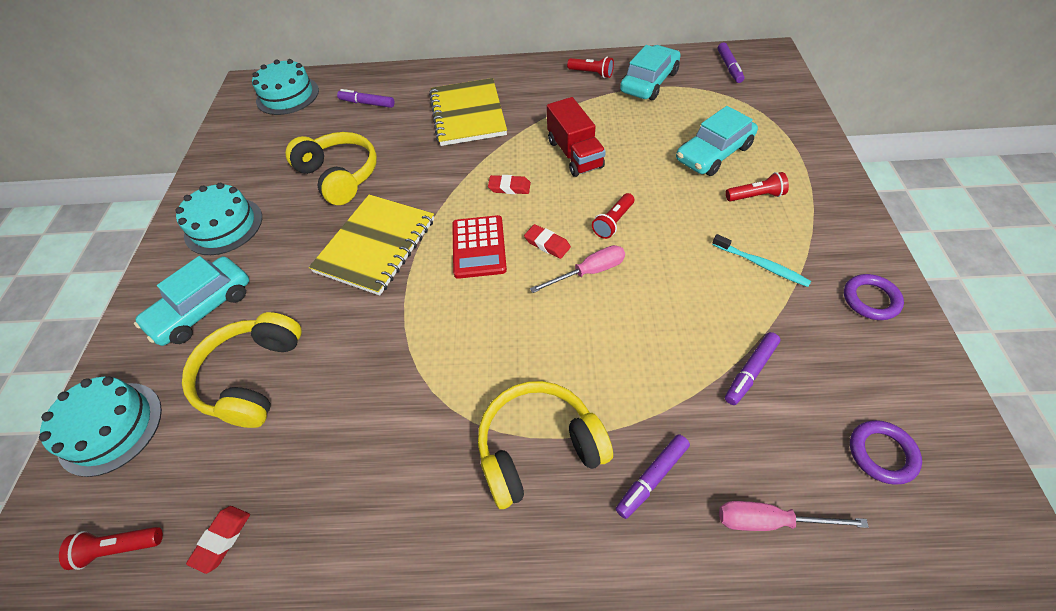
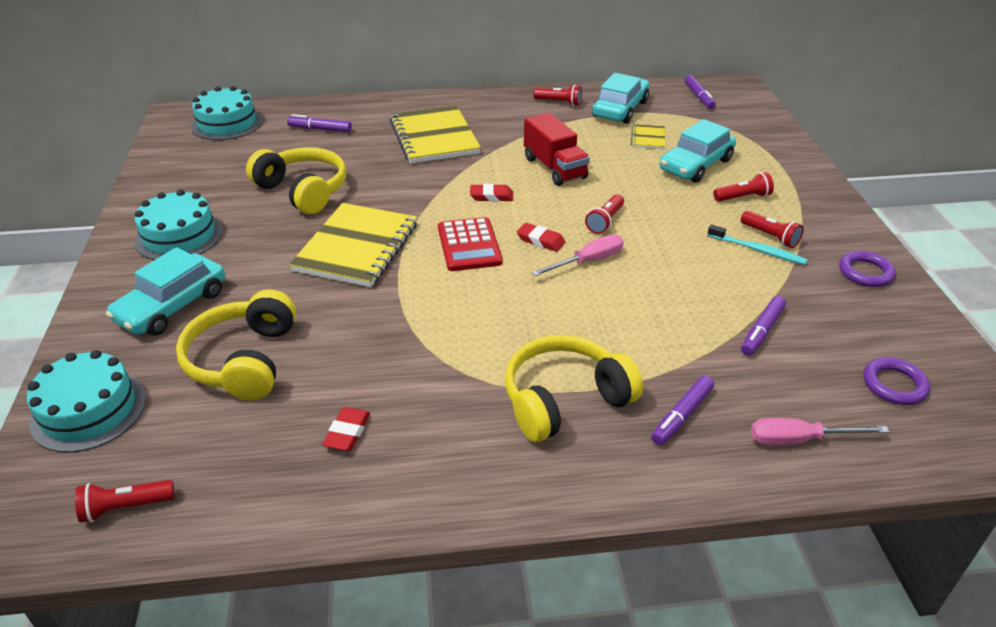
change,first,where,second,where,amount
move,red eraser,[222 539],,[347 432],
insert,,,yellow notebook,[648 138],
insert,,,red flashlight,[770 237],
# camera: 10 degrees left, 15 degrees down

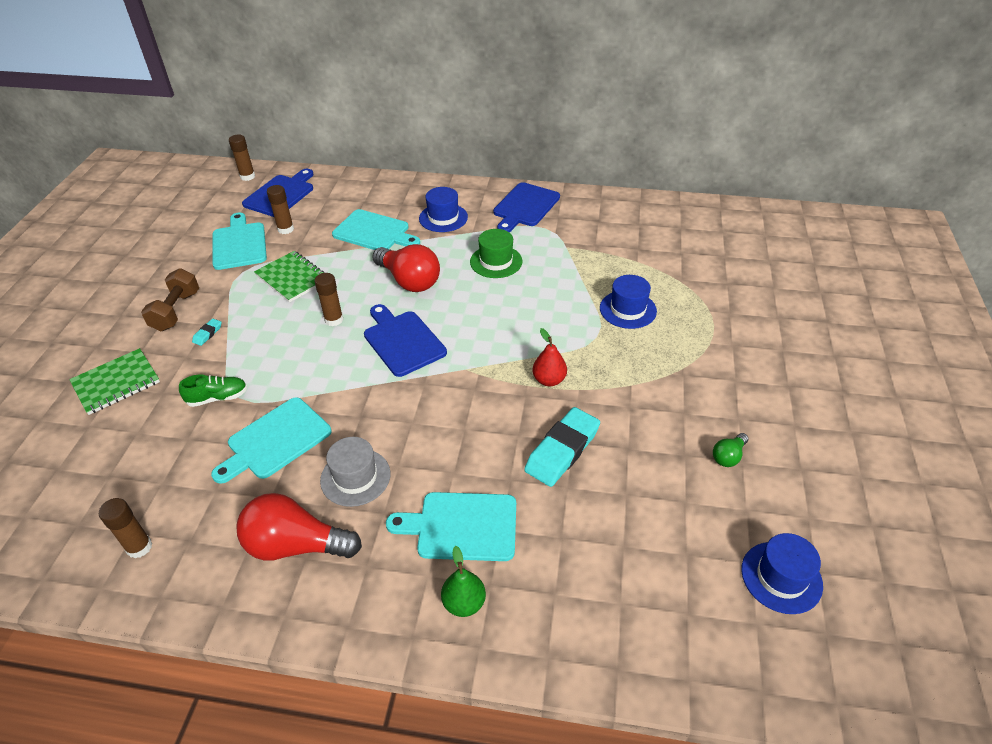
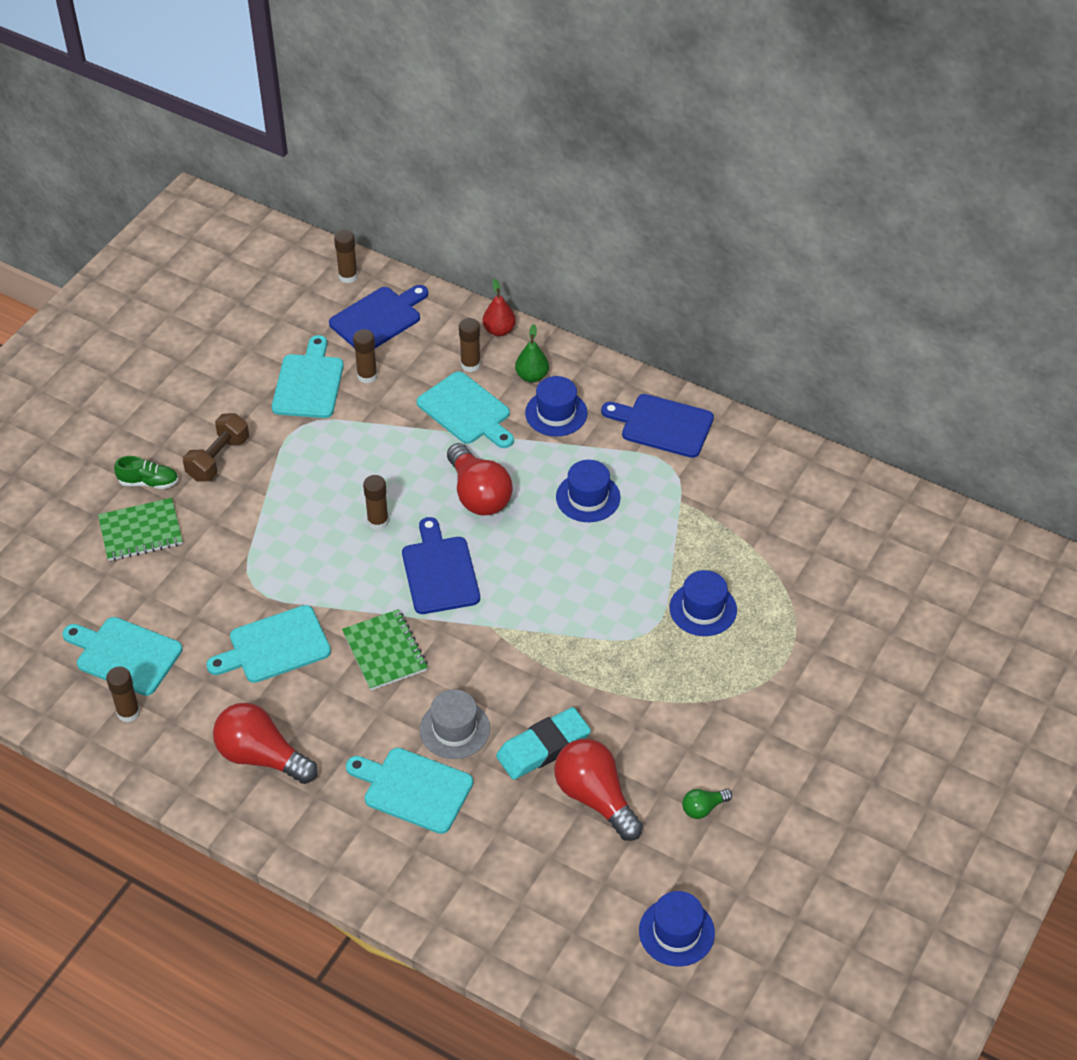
change,first,where,second,where,amount
move,green shoe,[217 398],,[148 482],
delete,turquoise eraser,[207 334],,,
move,green notebook,[292 278],,[385 651],
move,grey hat,[355 477],,[454 729],
move,green pear,[464 603],,[532 376],
recolor,green hat,[496 261],blue hat,[588 497],
rotate,blue cutting board,[525 207],,[663 425],60 degrees clockwise
move,red pear,[549 380],,[499 330],
insert,,,turquoise cutting board,[125 655],
insert,,,brown glue stick,[470 365],
insert,,,red light bulb,[595 797],
# camera: 20 degrees right, 5 degrees up

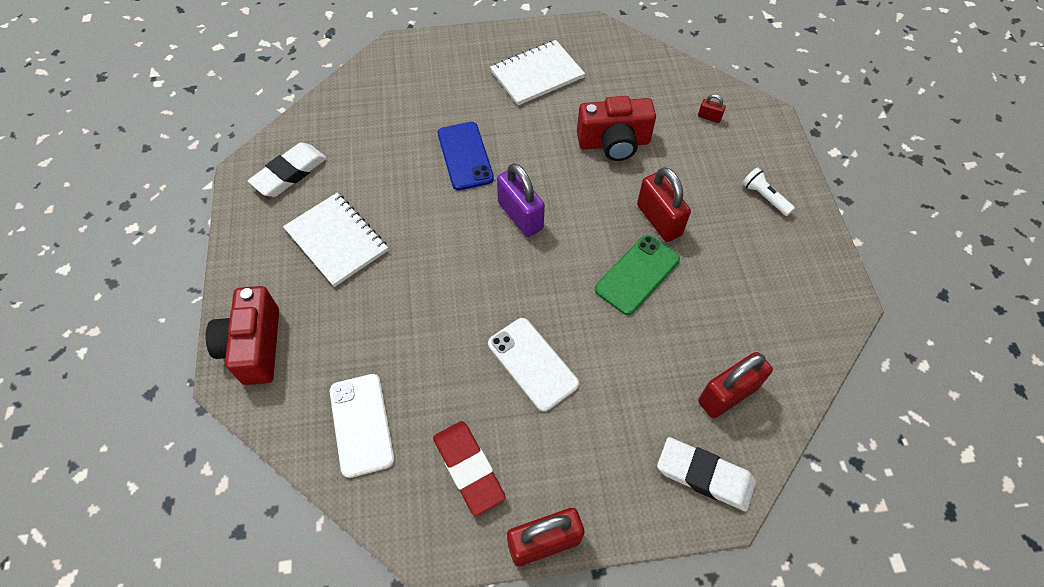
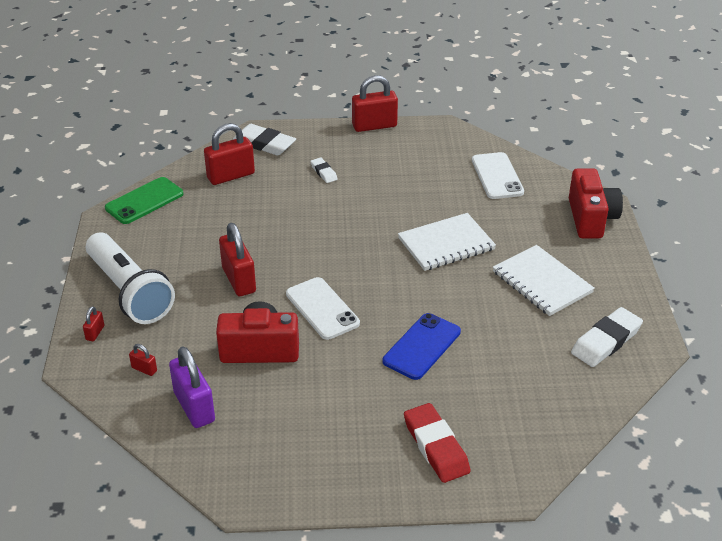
change,first,where,second,where,amount
move,red eraser,[469 468],,[436 446],
rotate,blue phone,[465 156],,[422 346],45 degrees clockwise
move,white phone,[532 364],,[322 308],
move,white notebook,[537 74],,[446 244],
move,purple padlock,[520 216],,[194 407],
move,green phone,[637 274],,[144 201],
resize,white flashlight,[764 197],,[129 292],x2.39
insert,,,red padlock,[95 333],
insert,,,white eraser,[323 172],
# camera: 175 degrees left, 20 degrees down

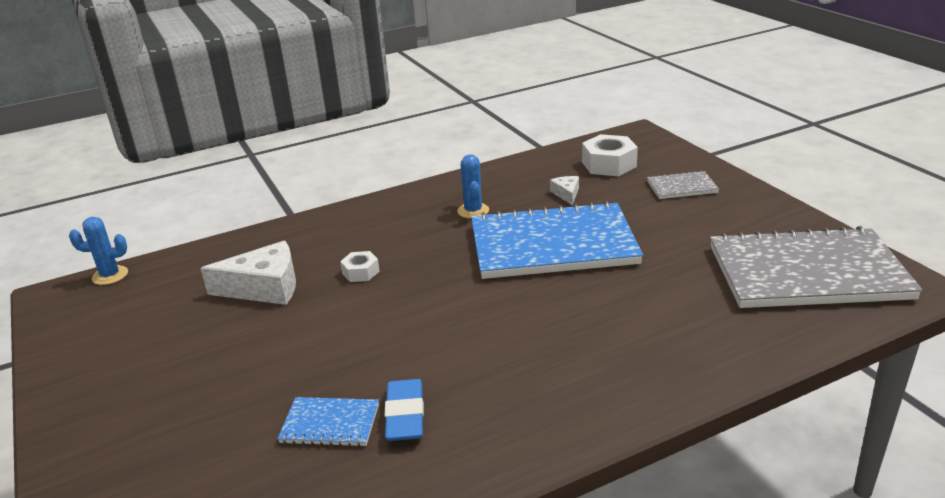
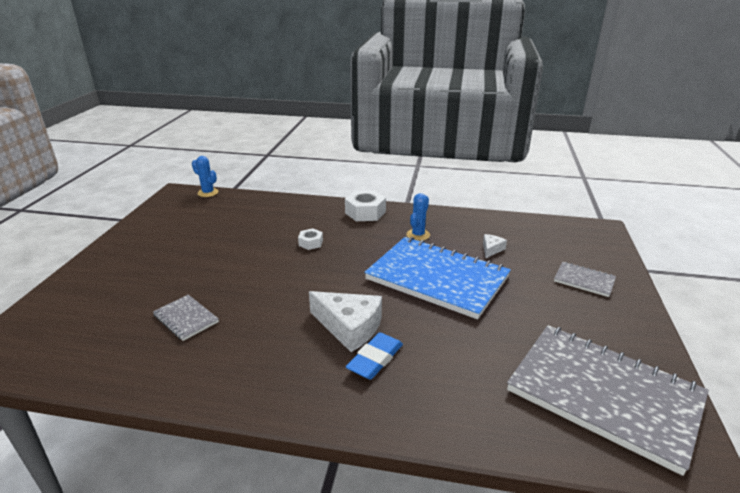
change,first,where,second,where,amount
move,white cheese,[264 287],,[349 327],
recolor,blue notebook,[330 424],grey notebook,[186 318],
move,blue eraser,[405 415],,[375 359],
move,white nut,[609 164],,[365 212],
# camera: 35 degrees right, 0 degrees up

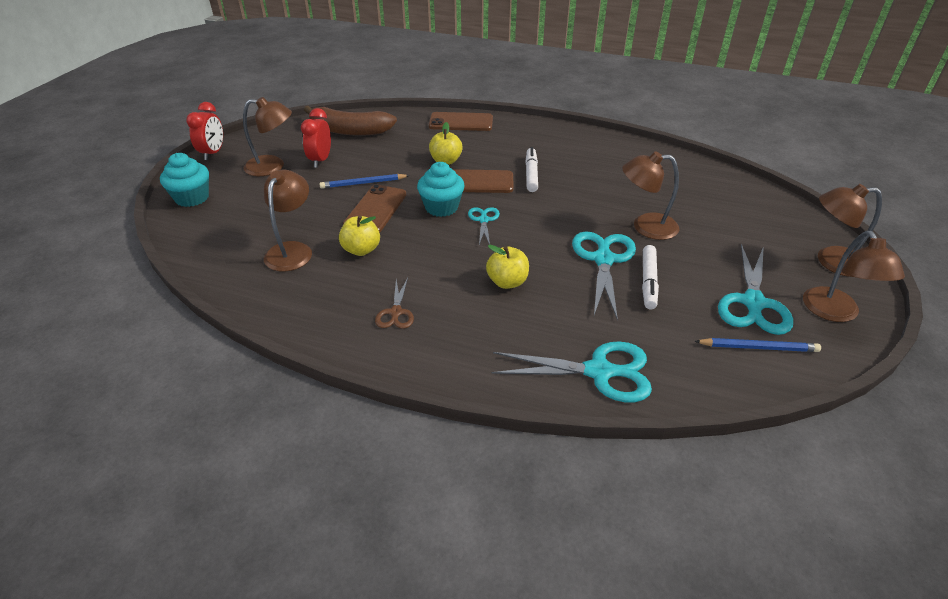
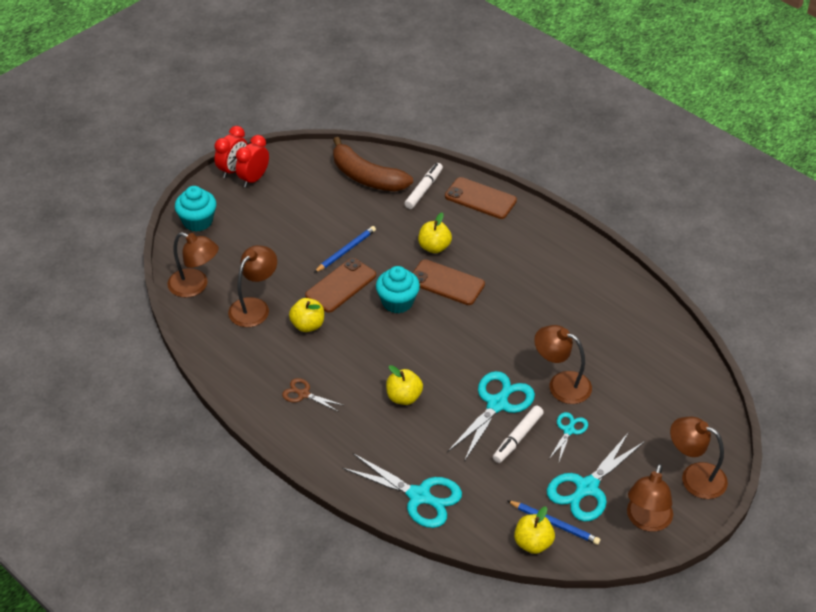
change,first,where,second,where,amount
move,brown lamp,[273 166],,[195 286],
move,red clock,[320 160],,[254 179],
rotate,blue pencil,[363 183],,[346 251],120 degrees clockwise
rotate,brown scissors,[396 313],,[303 394],90 degrees clockwise
move,turquoise scissors,[483 220],,[569 430],
move,white marker,[531 174],,[423 189],
insert,,,yellow apple,[533 543],
# camera: 25 degrees right, 5 degrees up

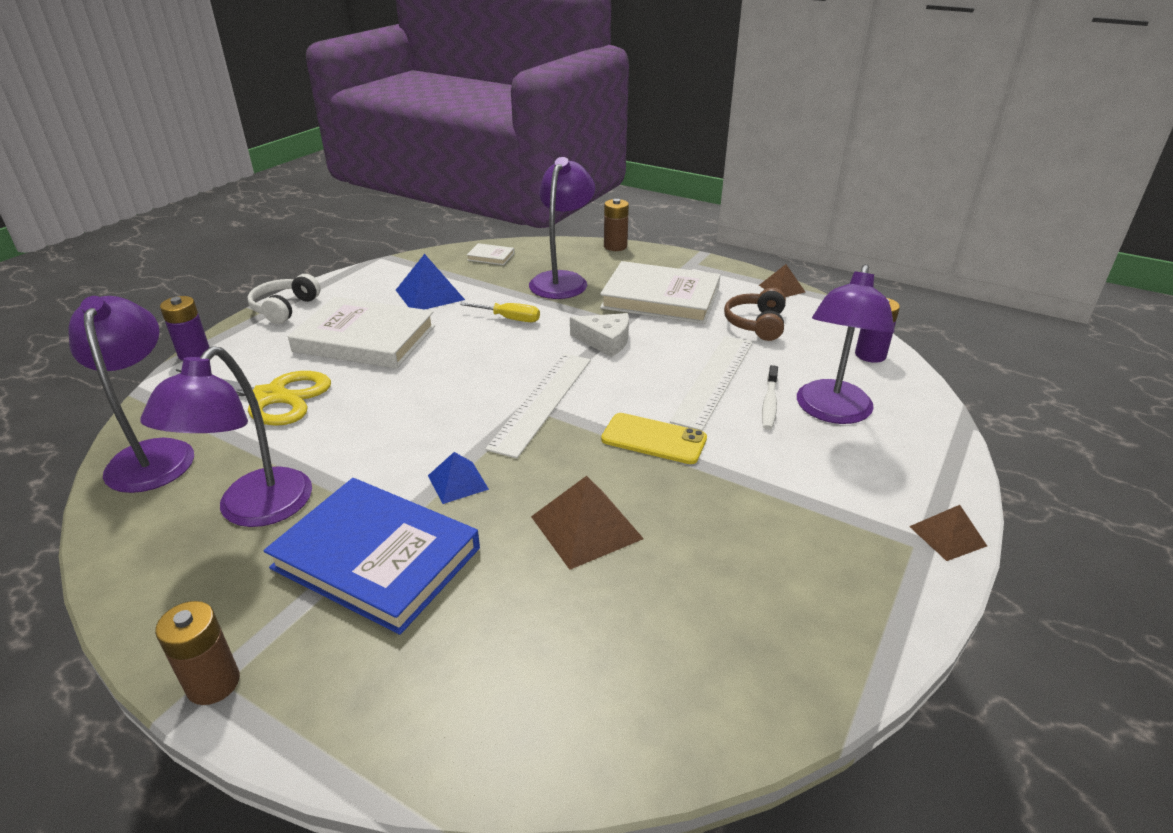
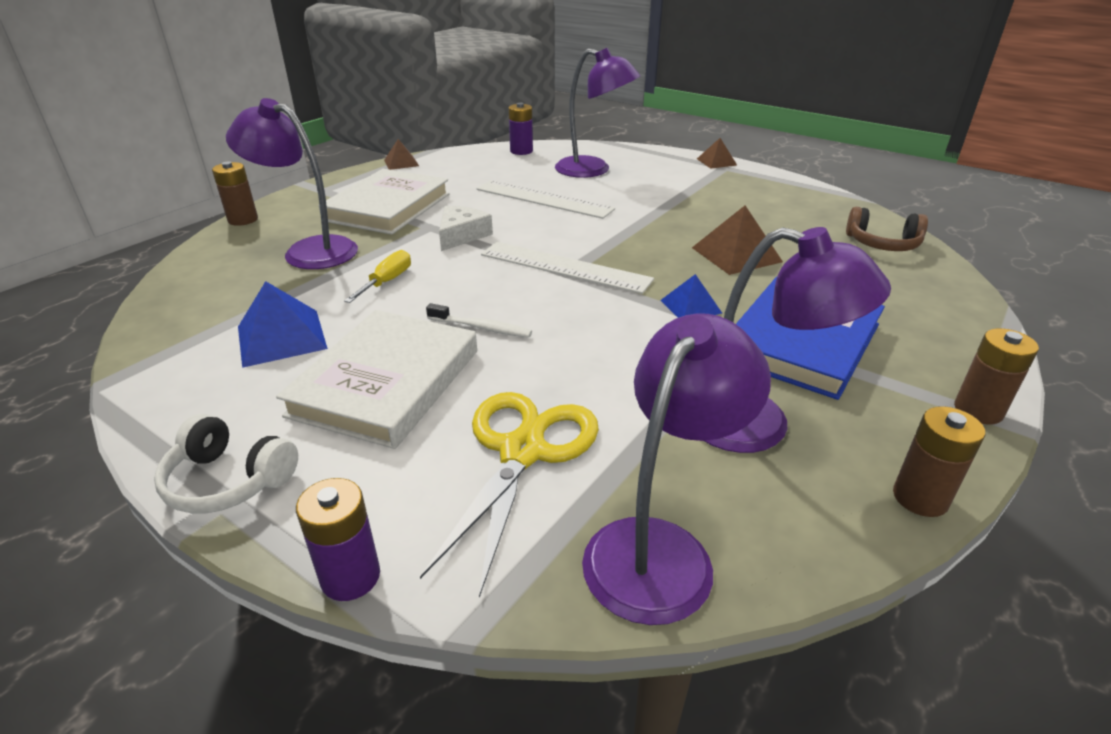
change,first,where,second,where,amount
rotate,purple lamp,[153 454],,[660 548],135 degrees clockwise
delete,white book,[491 257],,,
delete,yellow phone,[654 439],,,
move,brown headphones,[756 324],,[882 244],
move,white toothbrush,[769 403],,[482 328],
insert,,,brown battery,[920 498],
# camera: 85 degrees left, 0 degrees up

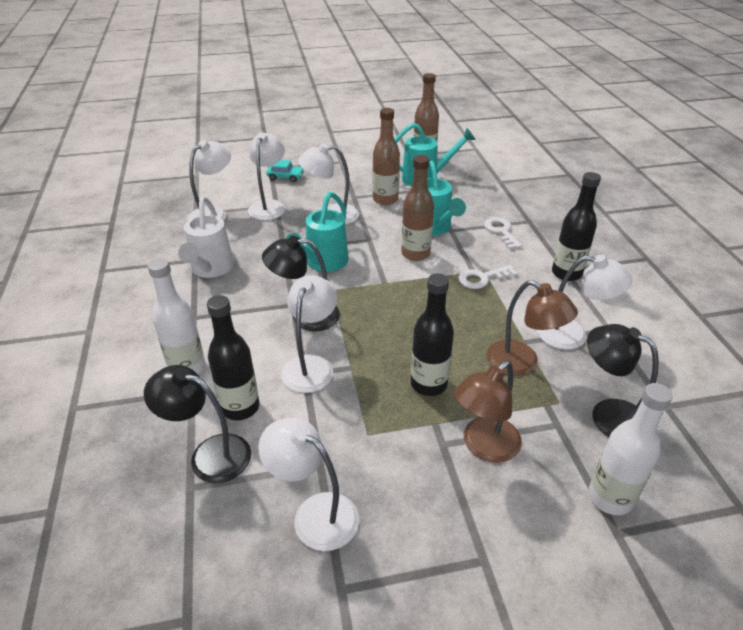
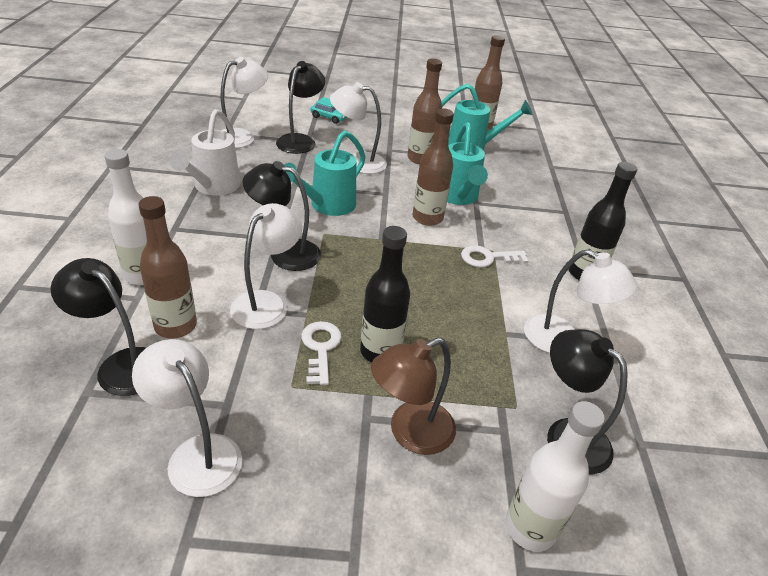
change,first,where,second,where,amount
recolor,black bottle,[240 407],brown bottle,[175 326],
recolor,white lamp,[269 206],black lamp,[300 140],
move,white key,[501 231],,[320 348],
delete,brown lamp,[522 363],,,
# camera: 10 degrees right, 0 degrees up

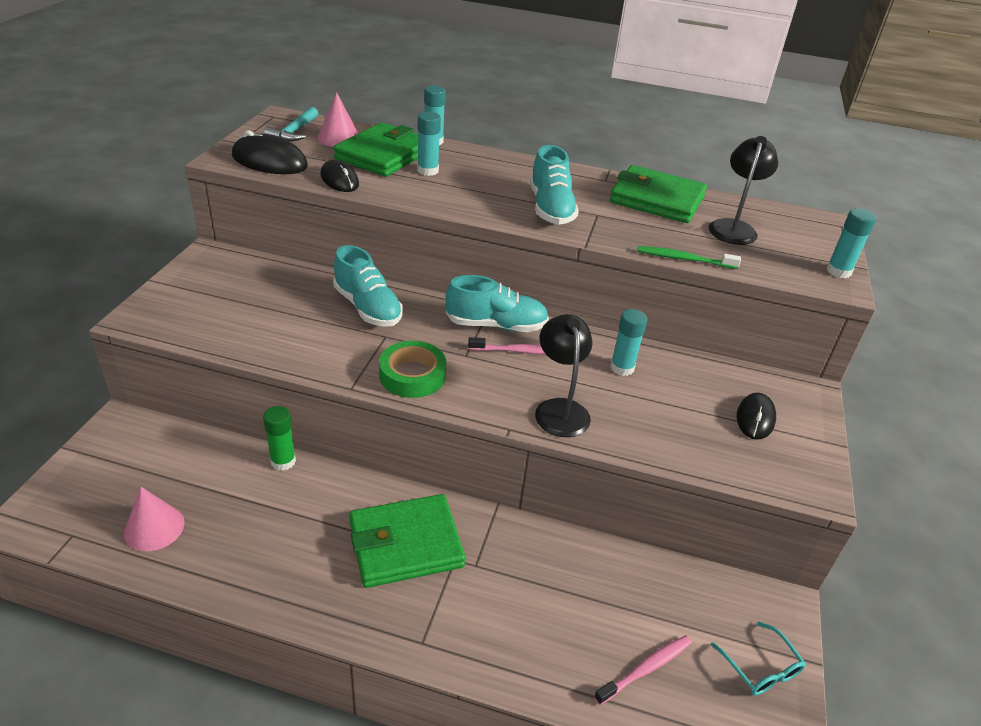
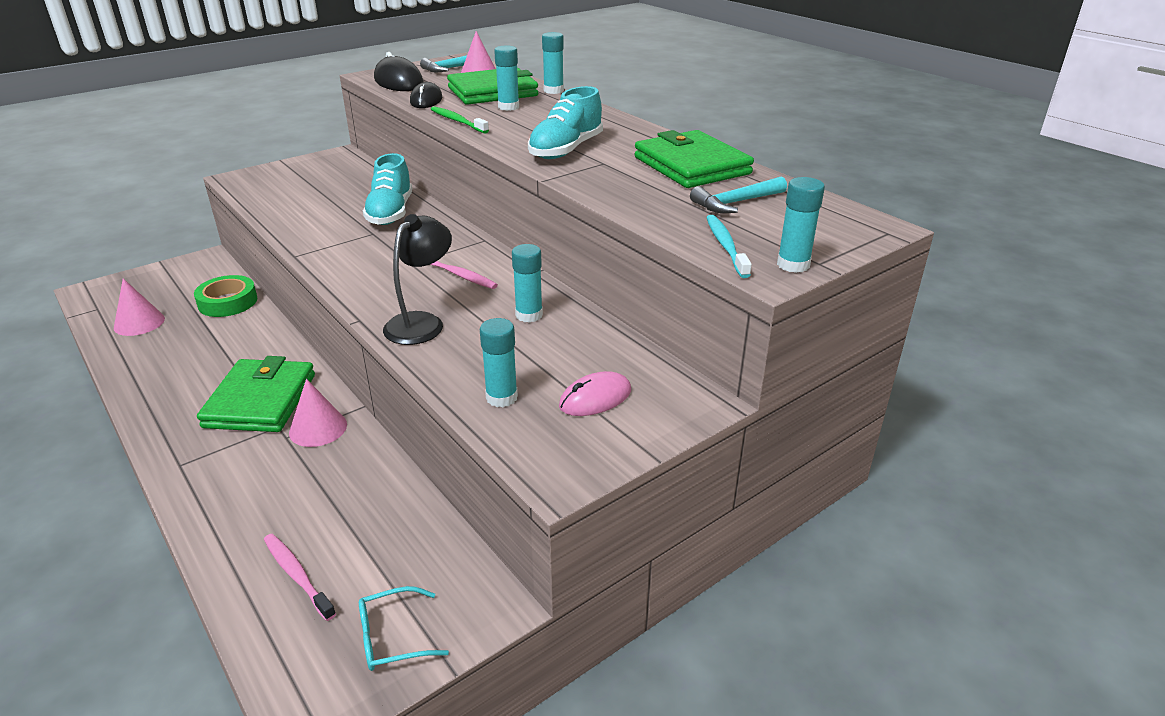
change,first,where,second,where,amount
delete,green glue stick,[283 461],,,
rotate,green wallet,[405 544],,[260 400],75 degrees clockwise
move,green tape,[412 375],,[228 302],
delete,turquoise shoe,[496 325],,,
rotate,pink toothbrush,[645 669],,[297 576],135 degrees counterclockwise
move,green toothbrush,[684 259],,[458 121],
replace,black lamp,[733 227],turquoise hammer,[735 203],
rotate,turquoise glasses,[760 667],,[393 637],60 degrees clockwise
recolor,black mouse,[755 418],pink mouse,[595 398],
insert,,,pink cone,[318 428],
insert,,,turquoise glue stick,[501 397],
insert,,,turquoise toothbrush,[726 246],
# camera: 40 degrees right, 5 degrees down

